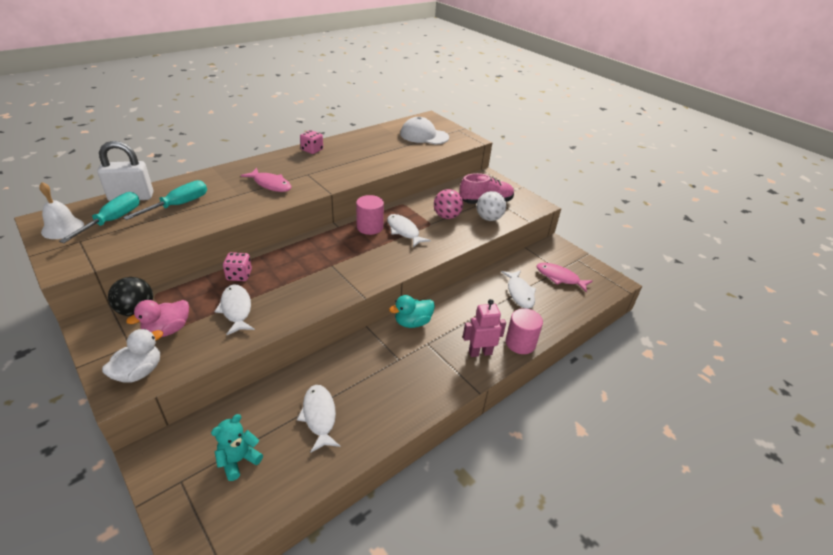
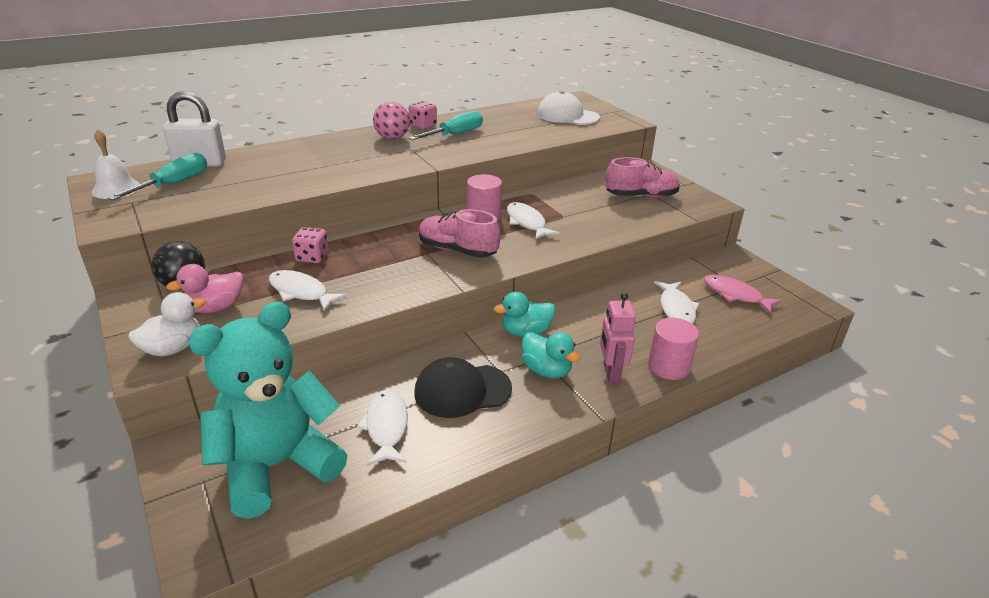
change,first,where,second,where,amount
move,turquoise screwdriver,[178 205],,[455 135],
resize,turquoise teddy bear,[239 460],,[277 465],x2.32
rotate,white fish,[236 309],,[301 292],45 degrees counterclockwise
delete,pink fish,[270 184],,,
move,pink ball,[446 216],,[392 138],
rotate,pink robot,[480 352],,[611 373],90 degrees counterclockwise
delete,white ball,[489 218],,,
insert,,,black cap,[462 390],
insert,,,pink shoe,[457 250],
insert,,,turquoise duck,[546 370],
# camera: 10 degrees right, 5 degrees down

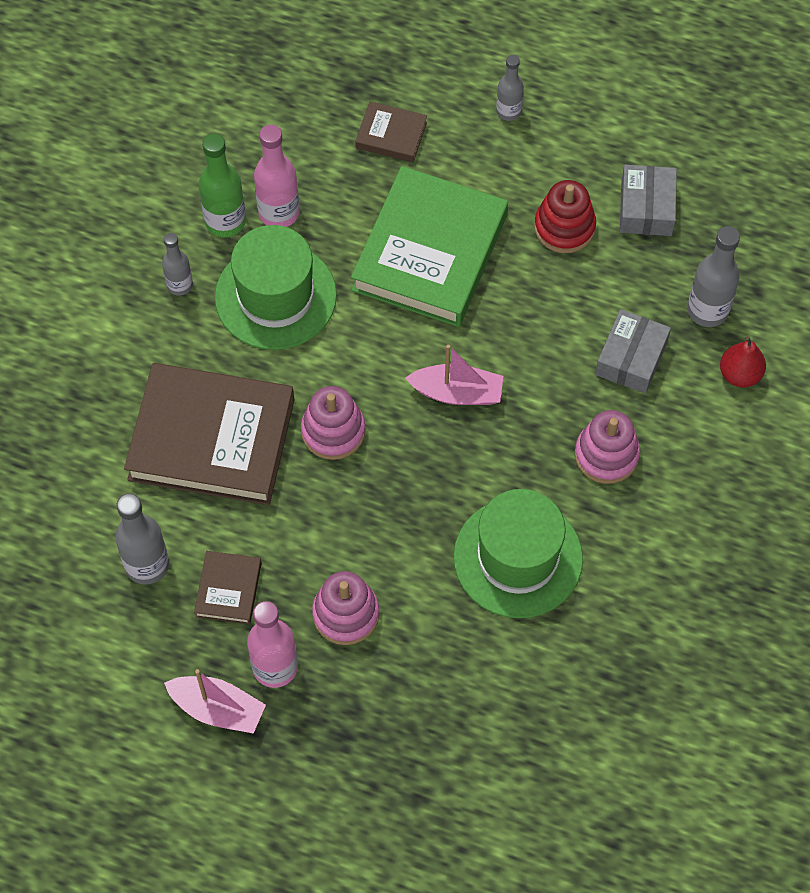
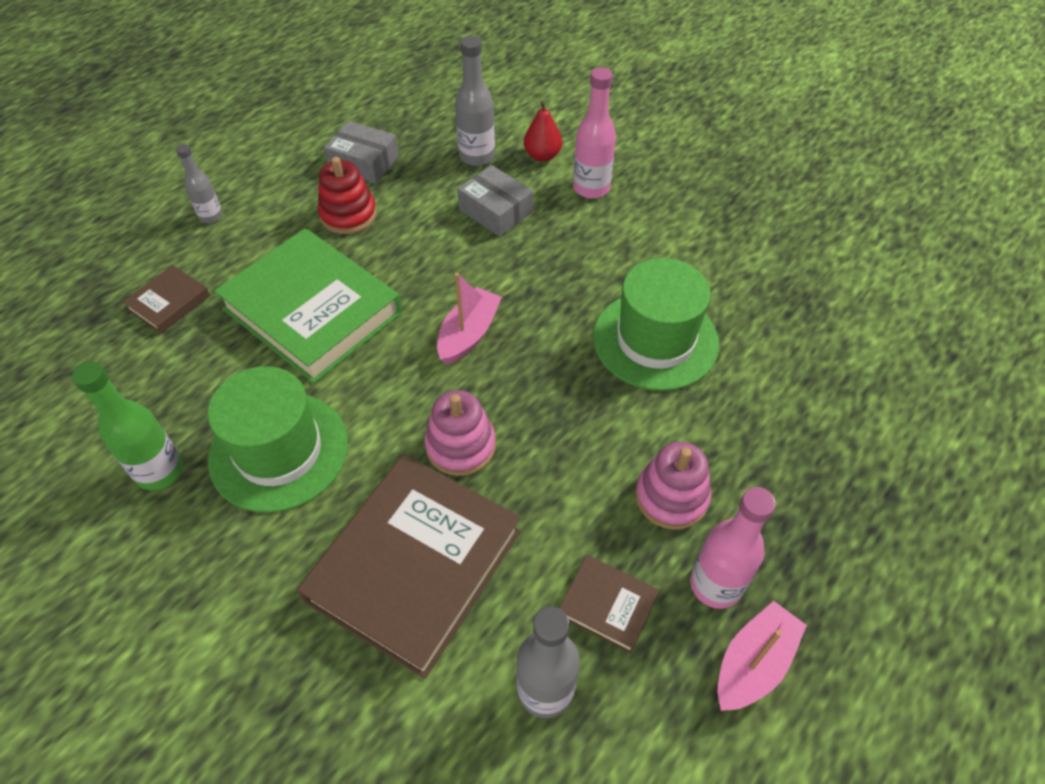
change,first,where,second,where,amount
delete,grey bottle,[180 285],,,
move,pink bottle,[279 213],,[591 188],
delete,pink stacking toy,[606 455],,,
# camera: 70 degrees left, 10 degrees down

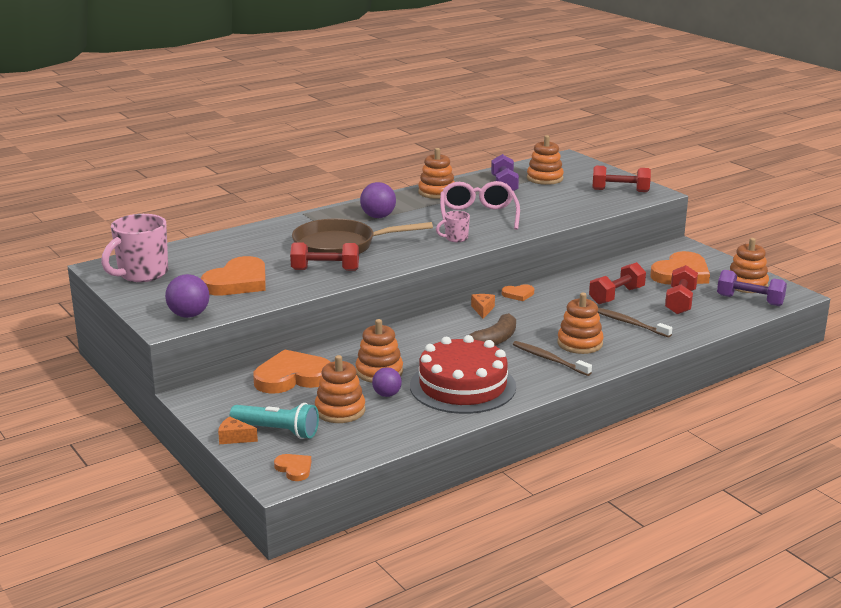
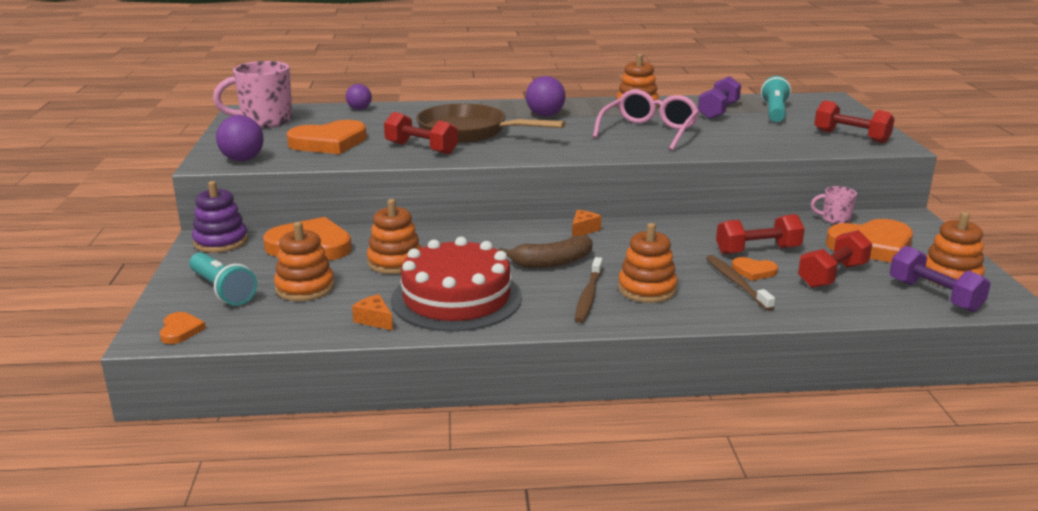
change,first,where,second,where,amount
move,orange cheese,[234 438],,[374 320],
move,purple ball,[387 394],,[359 109],
move,pink mug,[455 238],,[835 219],
move,orange heart,[518 294],,[753 271],
rotate,brown toothbrush,[549 359],,[588 296],150 degrees counterclockwise
replace,orange stacking toy,[545 178],turquoise flashlight,[774 112],
insert,,,purple stacking toy,[221 242],
# camera: 30 degrees right, 0 degrees up

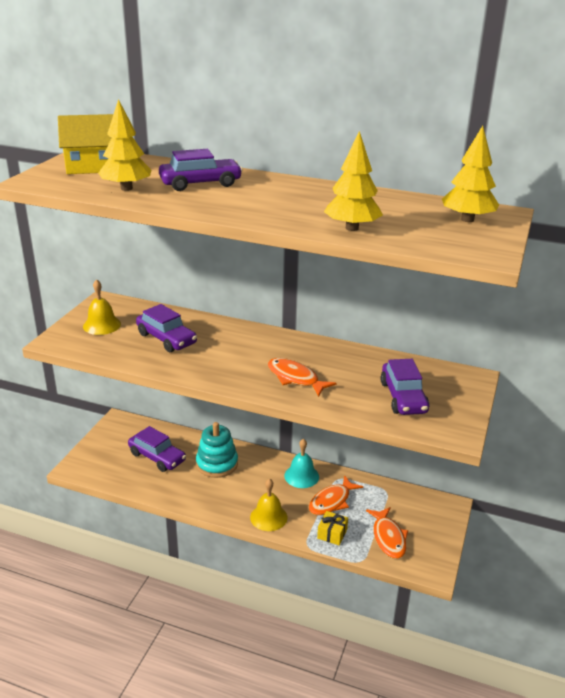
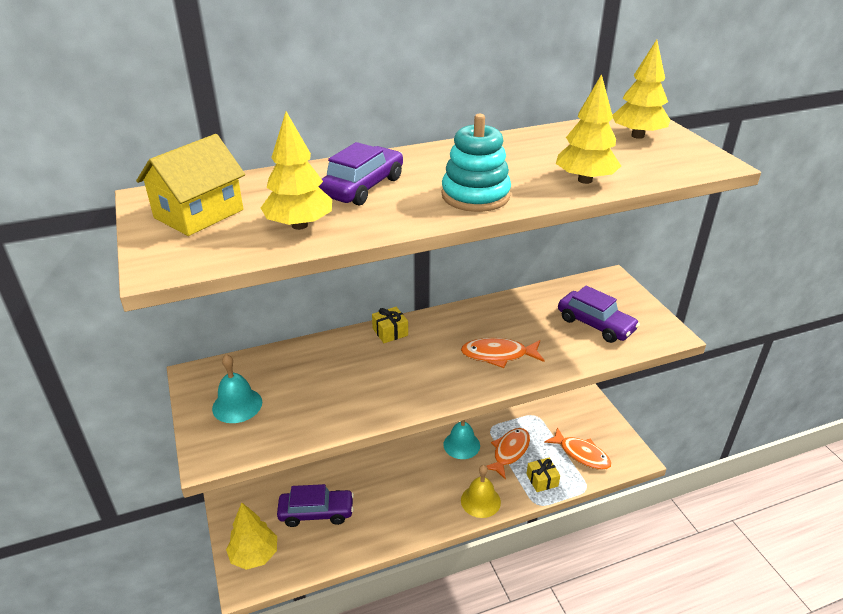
change,first,where,second,where,amount
recolor,yellow bell,[102 325],turquoise bell,[237 405],
delete,purple car,[166 339],,,
move,turquoise stacking toy,[217 464],,[475 195],
rotate,orange fish,[331 501],,[509 452],150 degrees counterclockwise
insert,,,yellow tree,[254 555],
insert,,,yellow gift,[390 332],
# camera: 40 degrees left, 5 degrees up

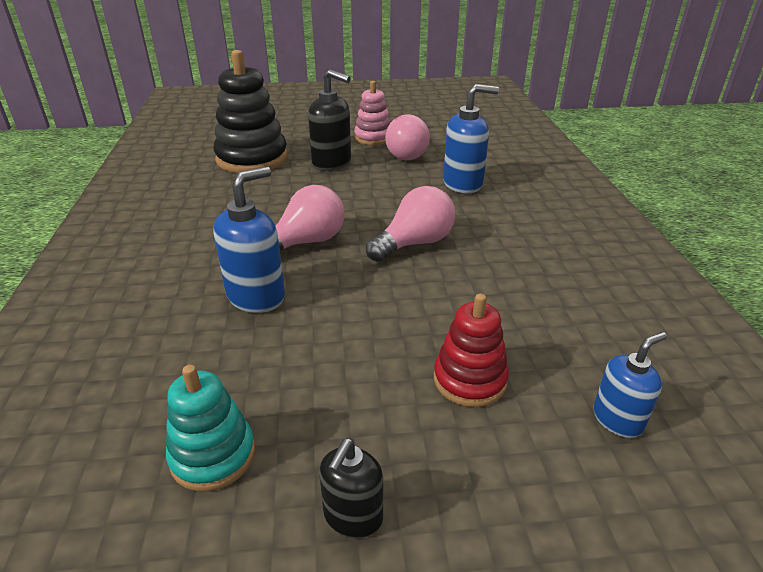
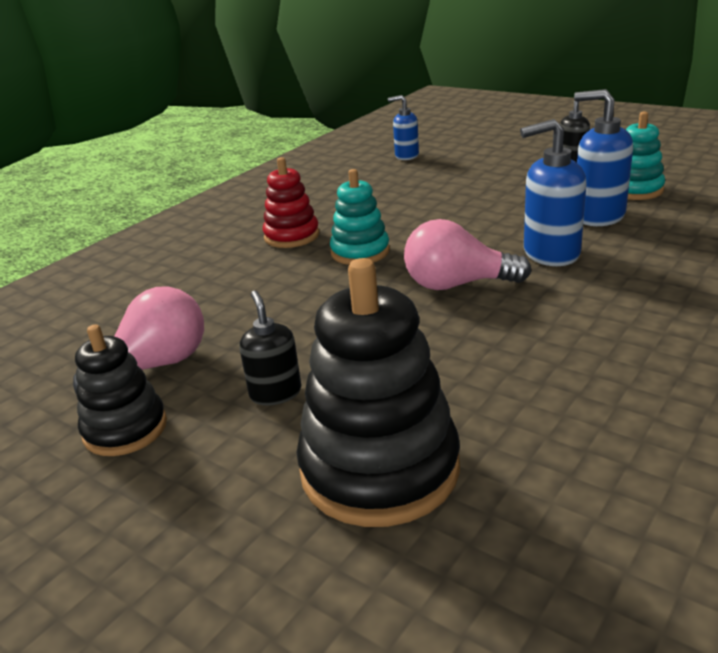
change,first,where,second,where,amount
resize,black soap dispenser,[332 163],,[275 393],x0.62
recolor,pink stacking toy,[373 138],black stacking toy,[125 429],
replace,pink light bulb,[414 243],turquoise stacking toy,[360 252],
move,red stacking toy,[469 380],,[292 236],
move,blue soap dispenser,[463 184],,[598 216],
# camera: 135 degrees left, 5 degrees down

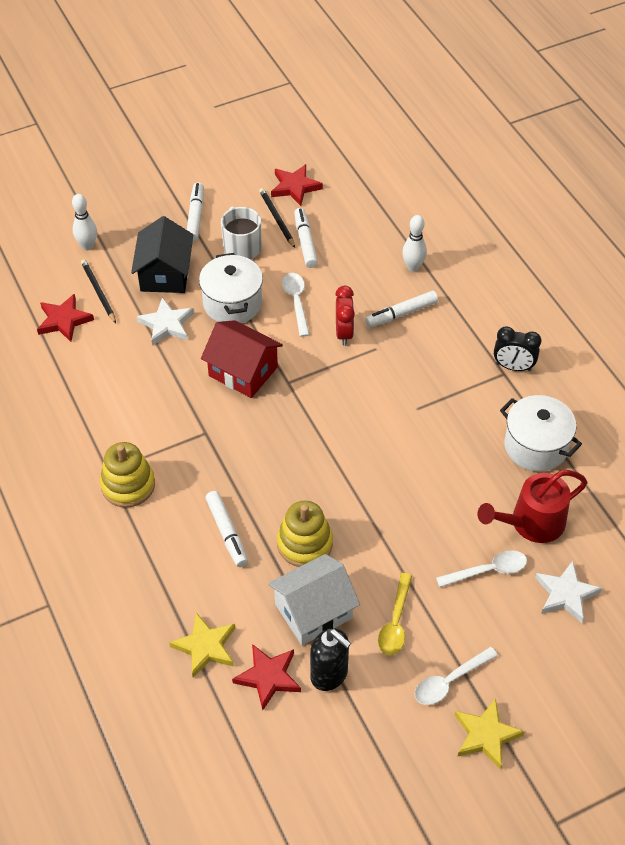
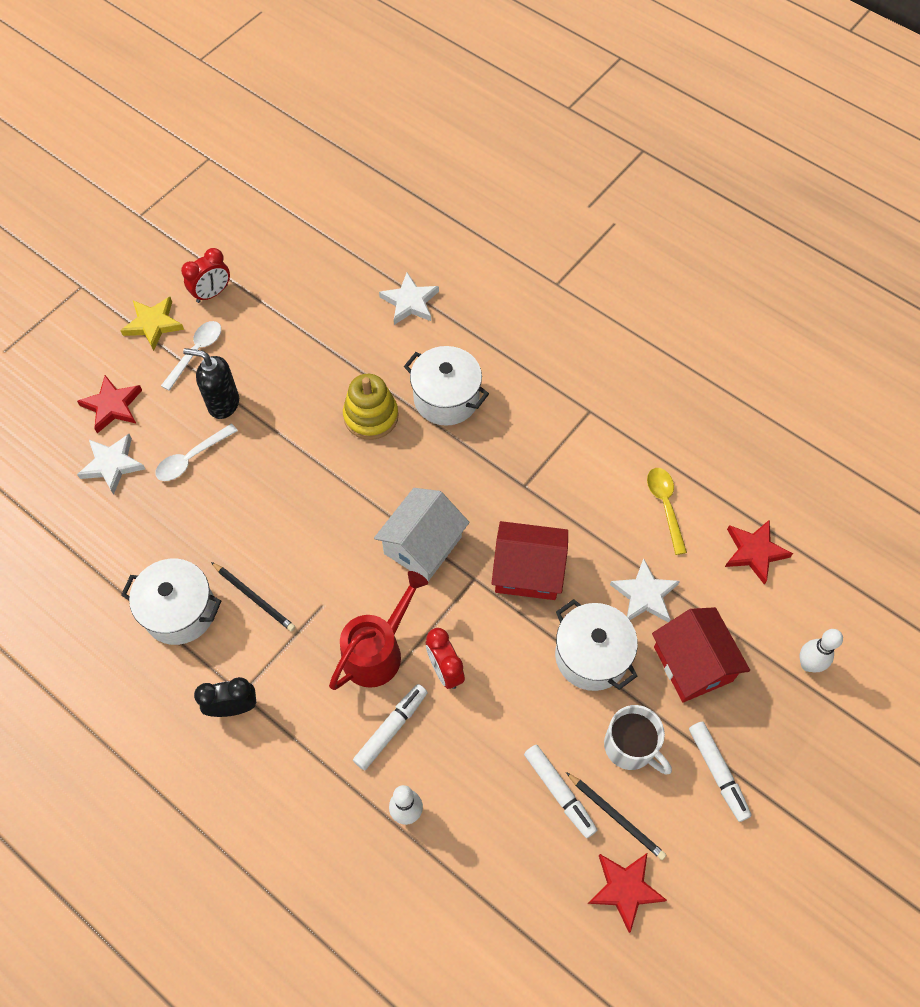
change,first,where,second,where,amount
move,black pencil,[98 292],,[254 598],
delete,yellow stacking toy,[128 485],,,
recolor,black house,[165 274],red house,[693 664],
recolor,yellow star,[205 647],white star,[410 302],
replace,white marker,[227 532],white pot,[446 398],
move,red star,[268 677],,[112 406],
move,white house,[313 611],,[423 545],
delete,white spoon,[296 302],,,
move,black soap dispenser,[329 675],,[223 404],
move,yellow spoon,[395 622],,[665 506],
move,red watering can,[531 523],,[377 651],
insert,,,red clock,[212 293],
# camera: 155 degrees right, 10 degrees up

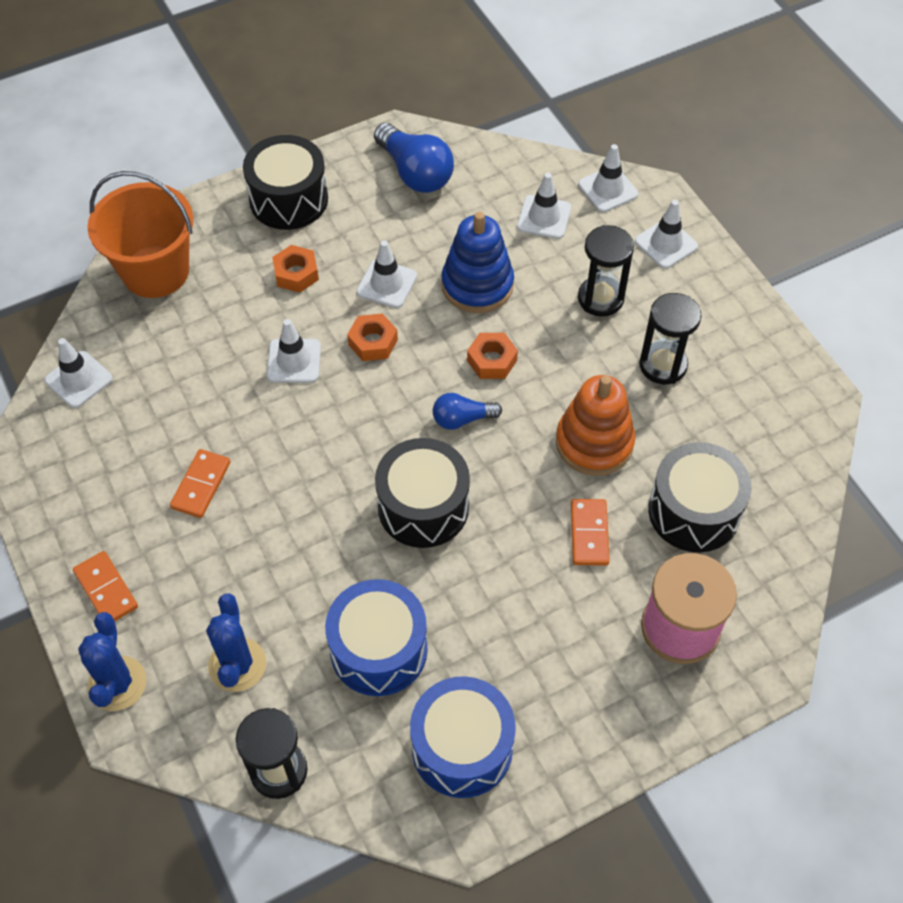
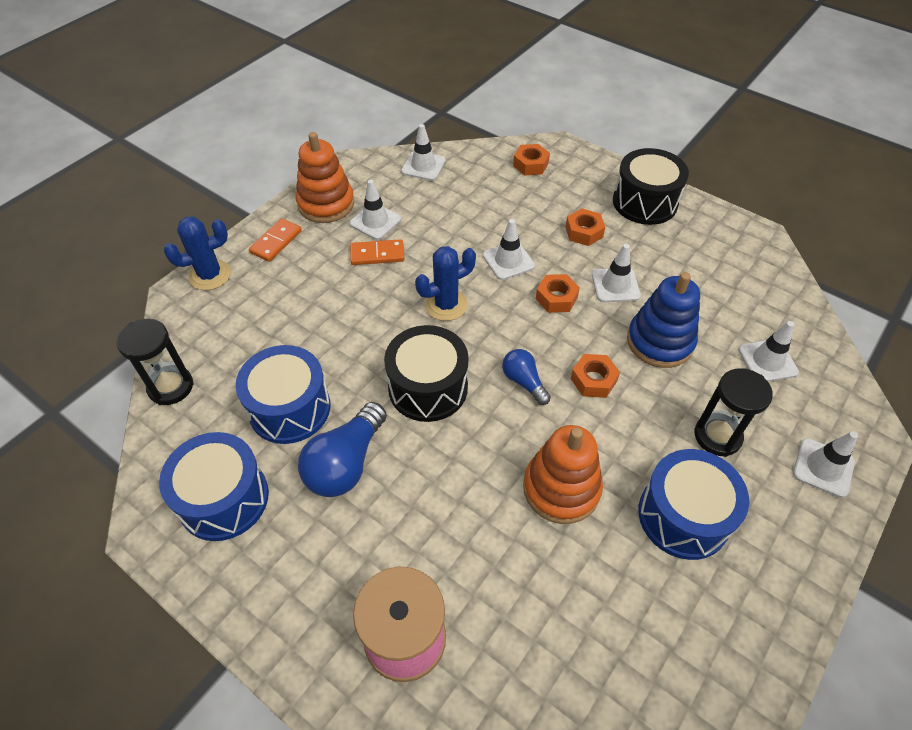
change,first,where,second,where,amount
replace,orange bucket,[155 271],orange nut,[530 164],
move,blue cactus,[237 665],,[446 305],
move,blue light bulb,[415 172],,[346 463],
delete,orange domino,[589 534],,,
move,white traffic cone,[608 189],,[375 221],
replace,black hourglass,[663 365],blue drum,[683 516],
delete,black drum,[694 511],,,
insert,,,orange stacking toy,[326 204],
# camera: 65 degrees right, 5 degrees down

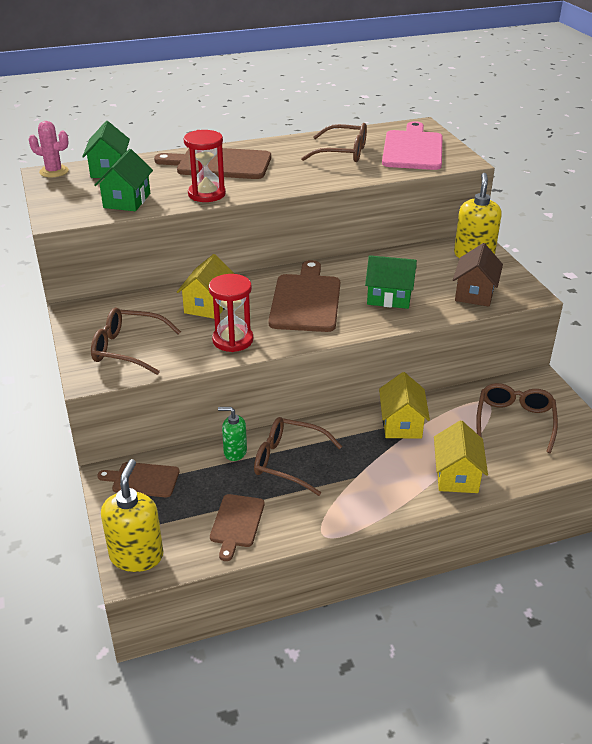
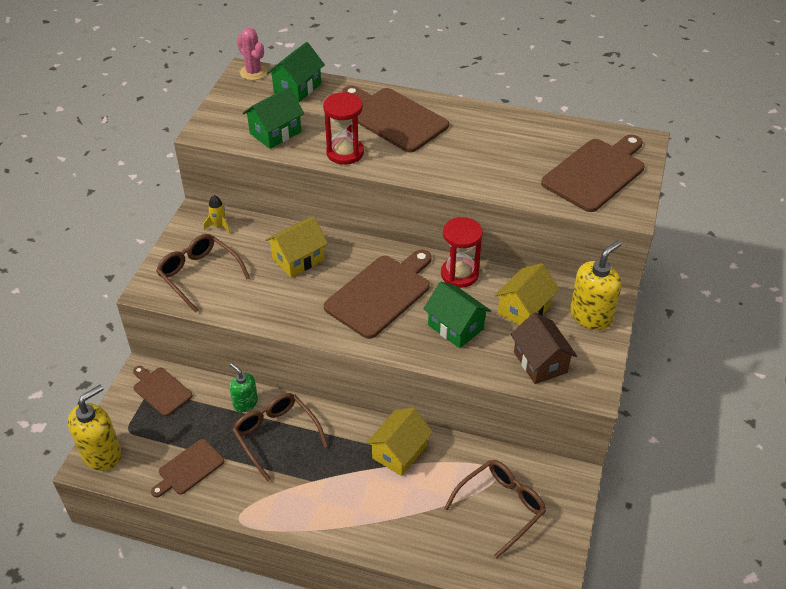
change,first,where,second,where,amount
move,red hourglass,[232 340],,[459 274],
delete,brown glasses,[343 153],,,
recolor,pink cutting board,[412 149],brown cutting board,[595 173],
move,yellow house,[456 475],,[524 309],
rotate,brown house,[474 293],,[540 362],75 degrees counterclockwise
insert,,,yellow rocket,[219 226],
# camera: 35 degrees right, 10 degrees up

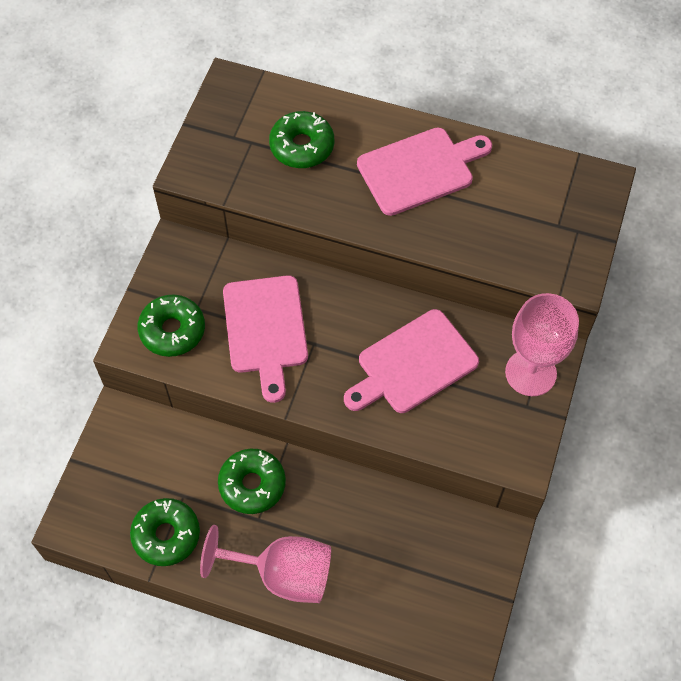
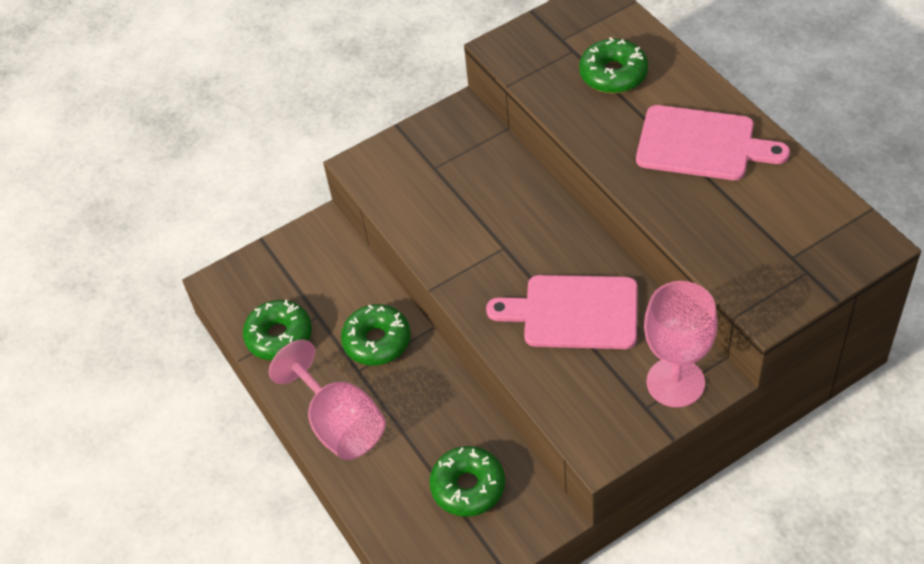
change,first,where,second,where,amount
move,green donut,[172 330],,[468 487],
delete,pink cutting board,[265 330],,,
# camera: 45 degrees right, 10 degrees down

